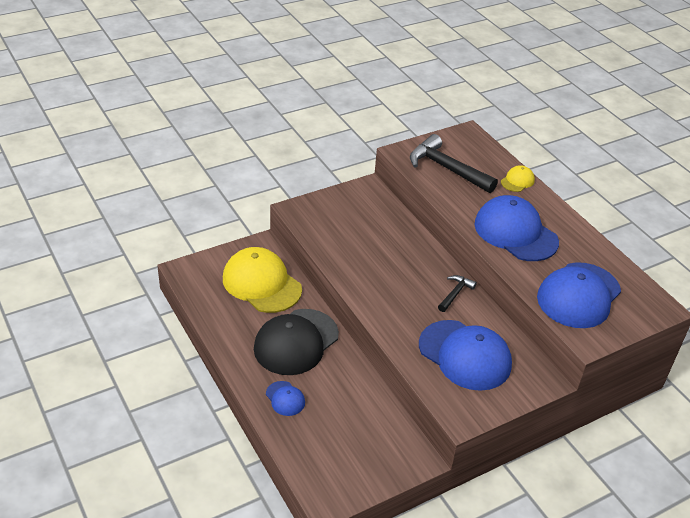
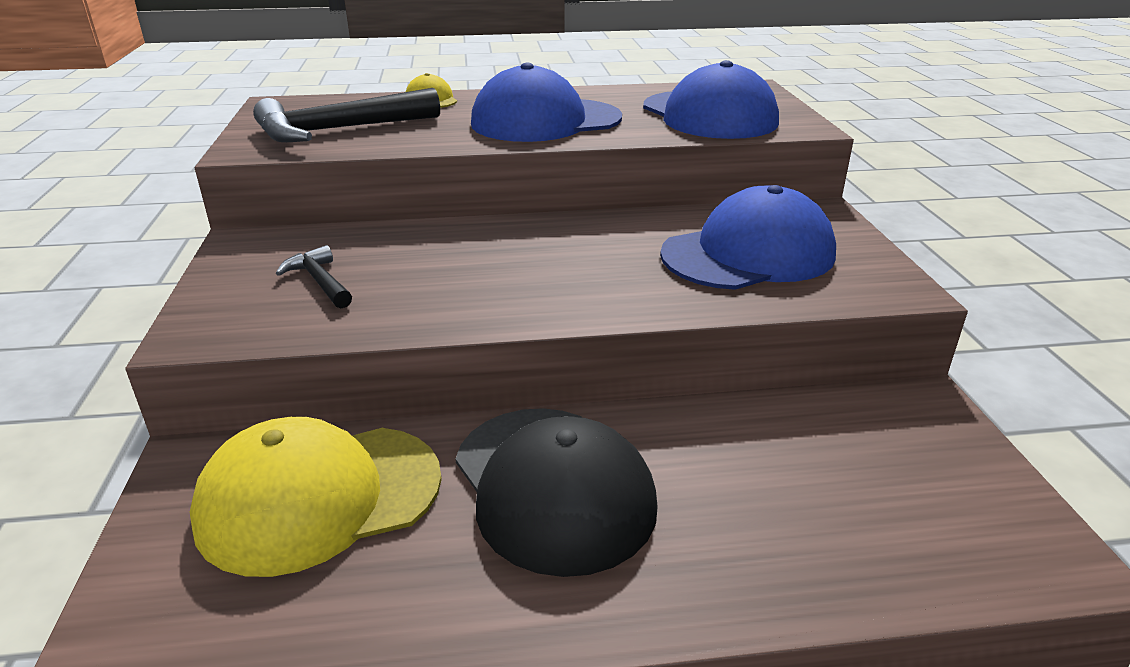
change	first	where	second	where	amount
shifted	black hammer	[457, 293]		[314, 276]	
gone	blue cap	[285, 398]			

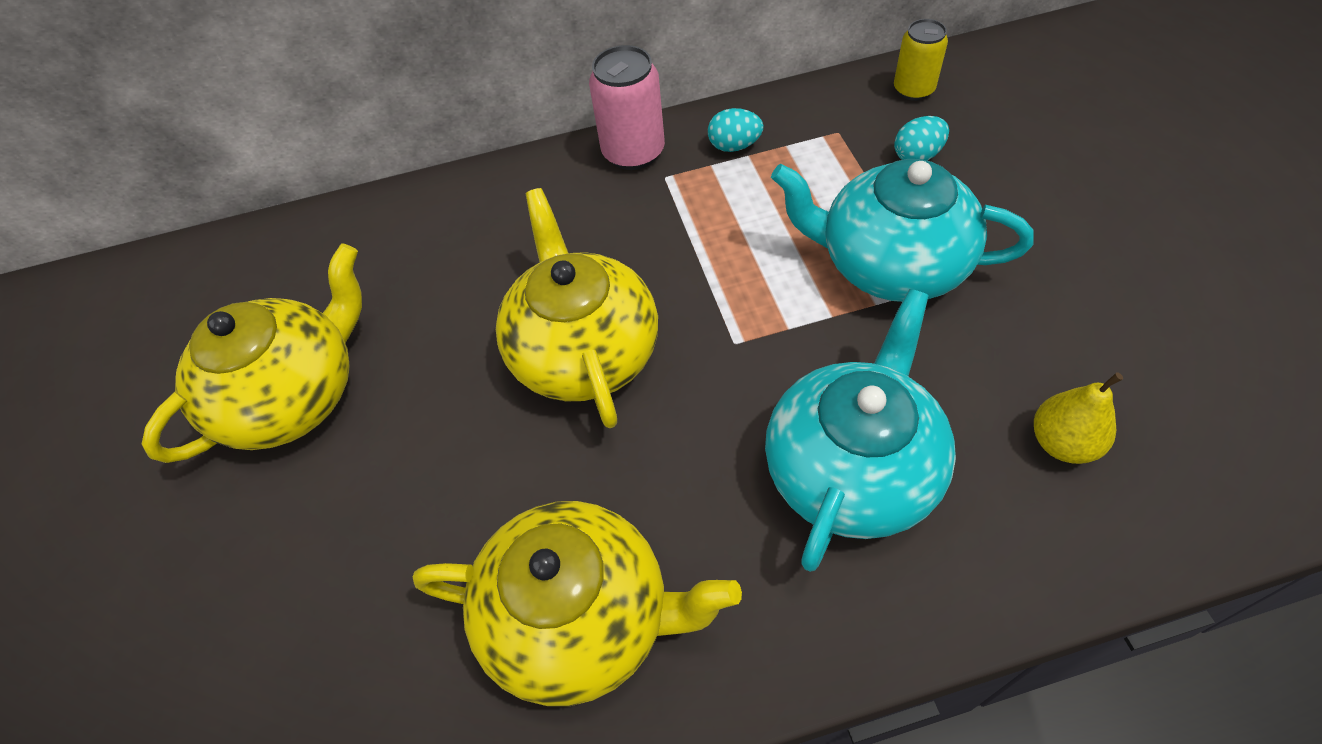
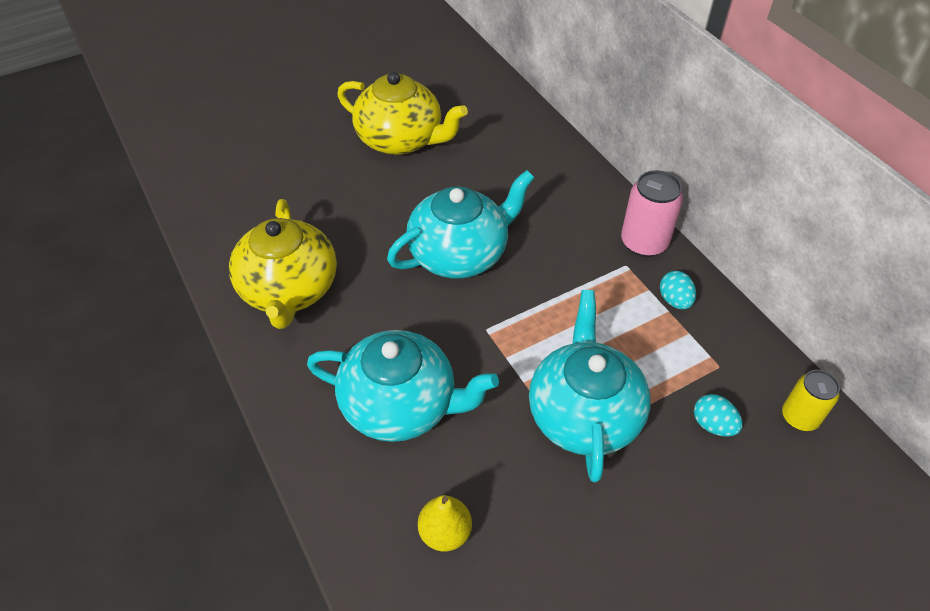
change	first	where	second	where	amount
repainted	yellow teapot	[577, 308]	turquoise teapot	[461, 224]	

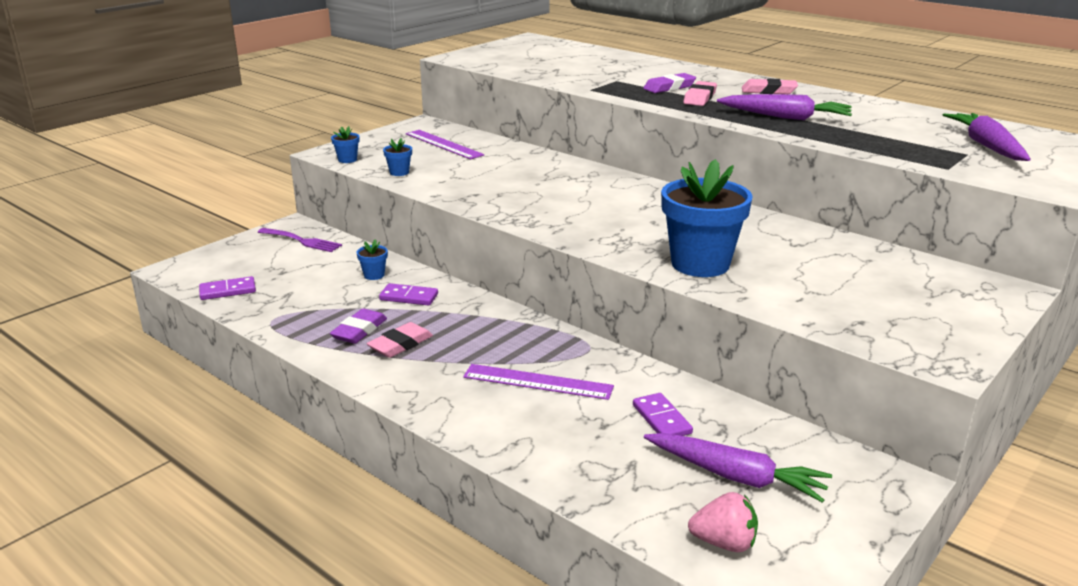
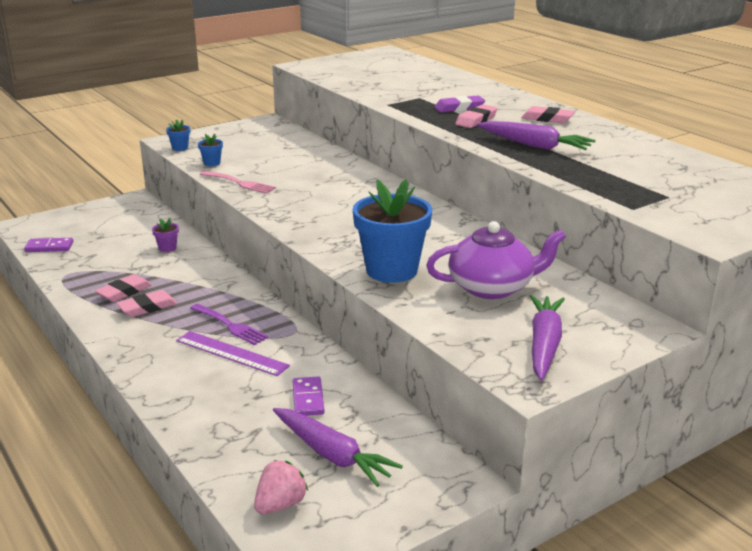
change	first	where	second	where	amount
repainted	purple eraser	[358, 326]	pink eraser	[123, 288]	
repainted	blue flower pot	[372, 259]	purple flower pot	[165, 235]	
shifted	purple fork	[300, 240]		[229, 324]	
new			pink fork	[238, 182]	
rotated	pink strawberry	[723, 522]		[281, 487]	75 degrees counterclockwise
new			purple teapot	[496, 260]	
shifted	purple carrot	[987, 137]		[547, 338]	
gone	purple domino	[408, 294]			
gone	purple ruler	[445, 145]			

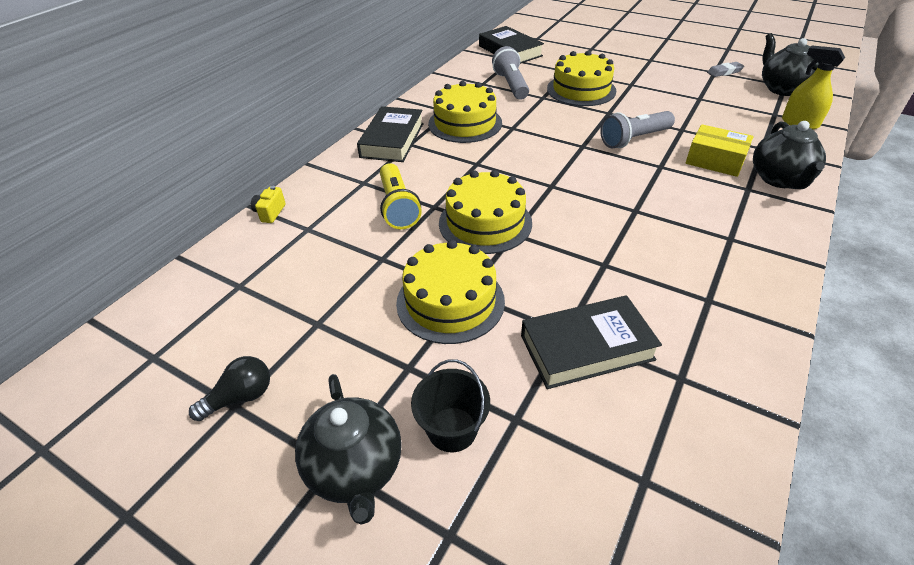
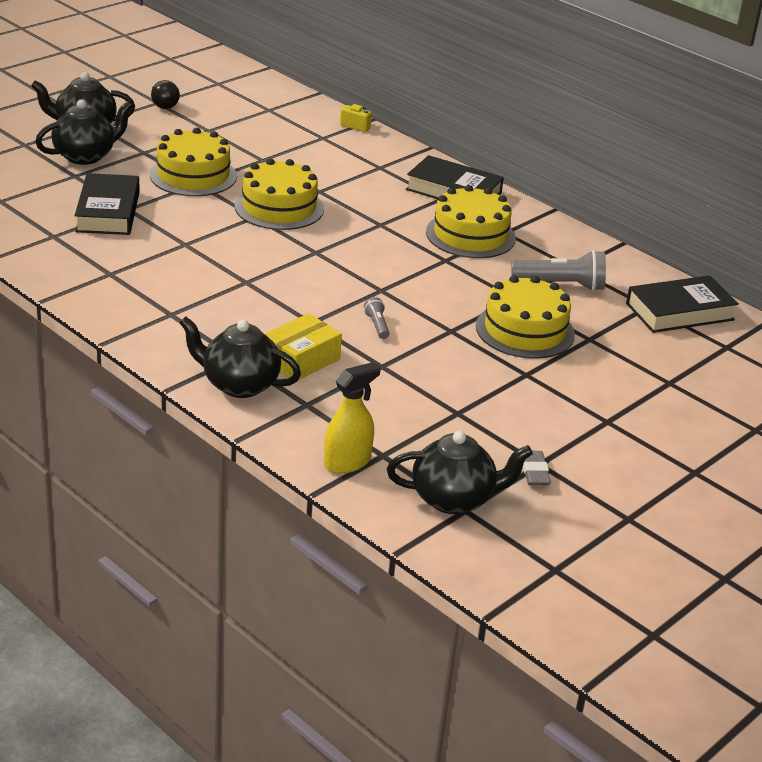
change	first	where	second	where	amount
swapped	black bucket	[450, 405]	black teapot	[84, 132]	
scaled	grey flashlight	[637, 130]		[377, 318]	x0.50
gone	yellow flashlight	[401, 196]			

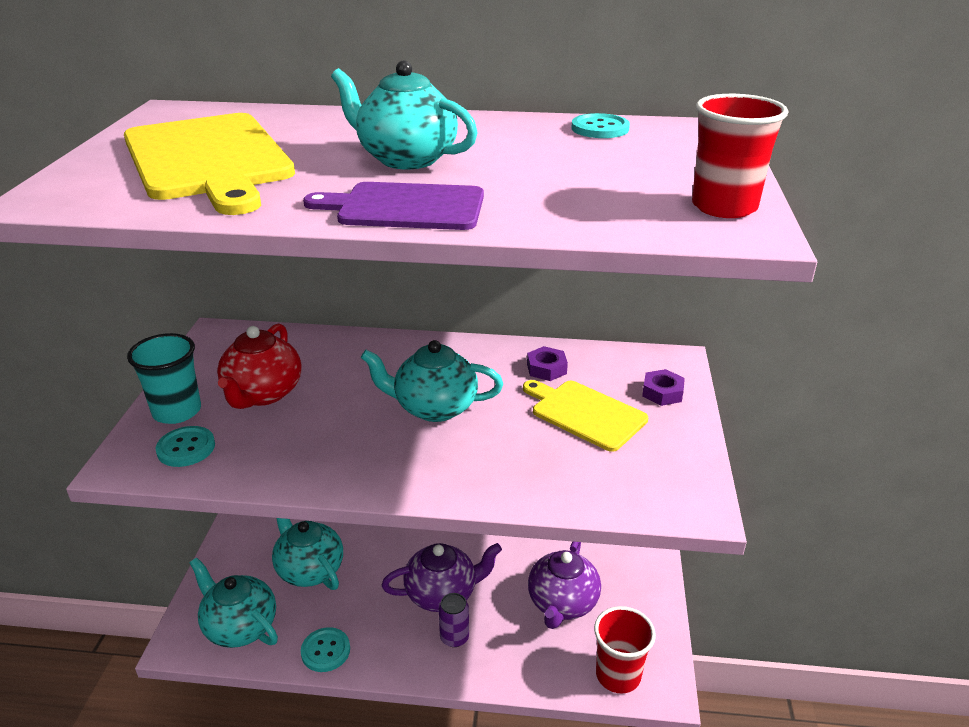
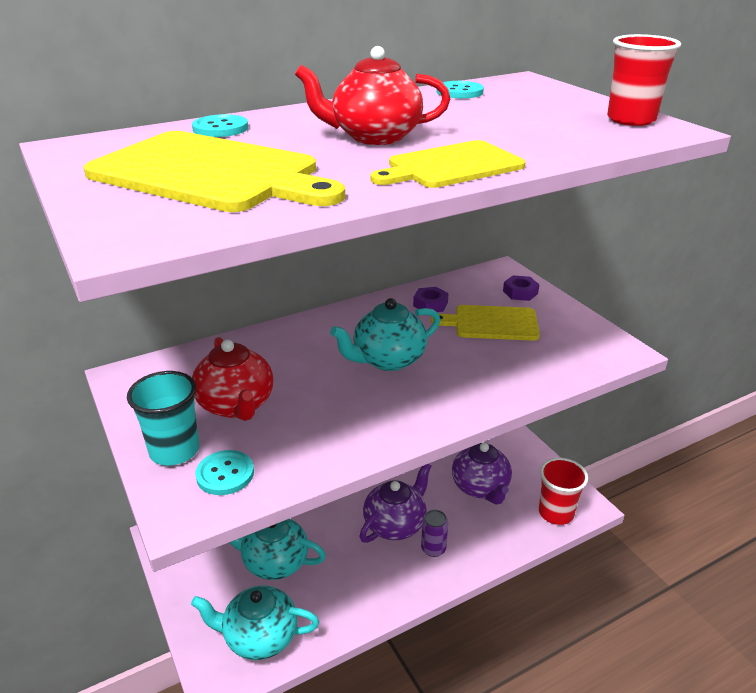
change	first	where	second	where	amount
shifted	turquoise button	[325, 649]		[220, 125]	
repainted	turquoise teapot	[404, 115]	red teapot	[372, 95]	
repainted	purple cutting board	[393, 206]	yellow cutting board	[448, 164]	

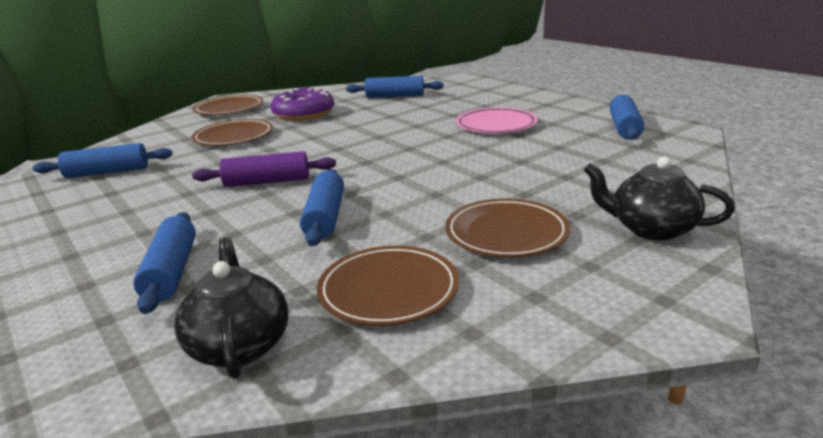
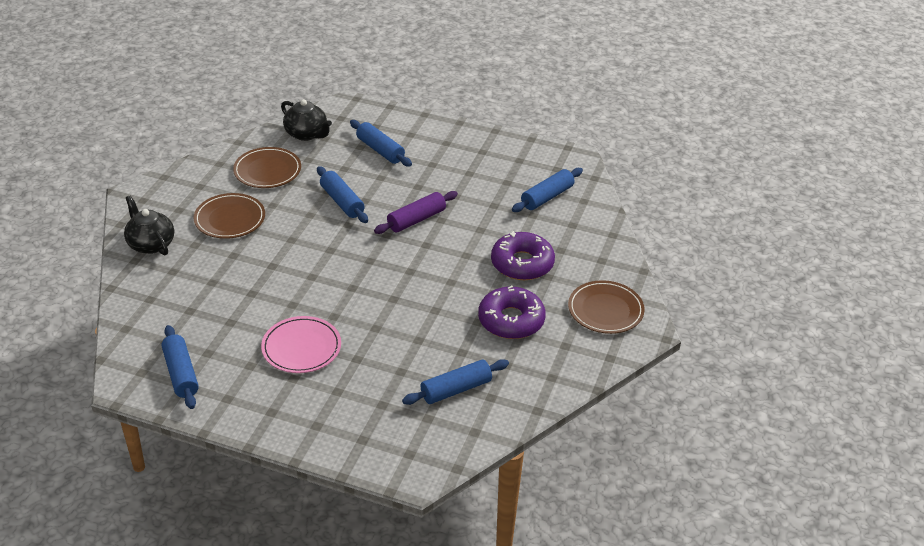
change	first	where	second	where	amount
rotated	black teapot	[659, 198]		[149, 225]	120 degrees counterclockwise
swapped	brown plate	[232, 132]	purple donut	[523, 255]	

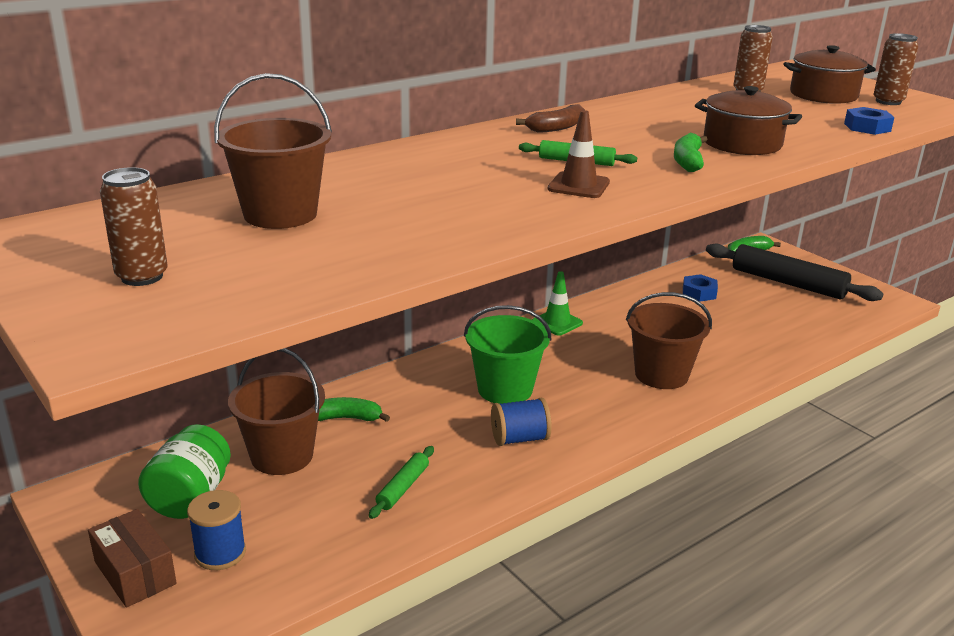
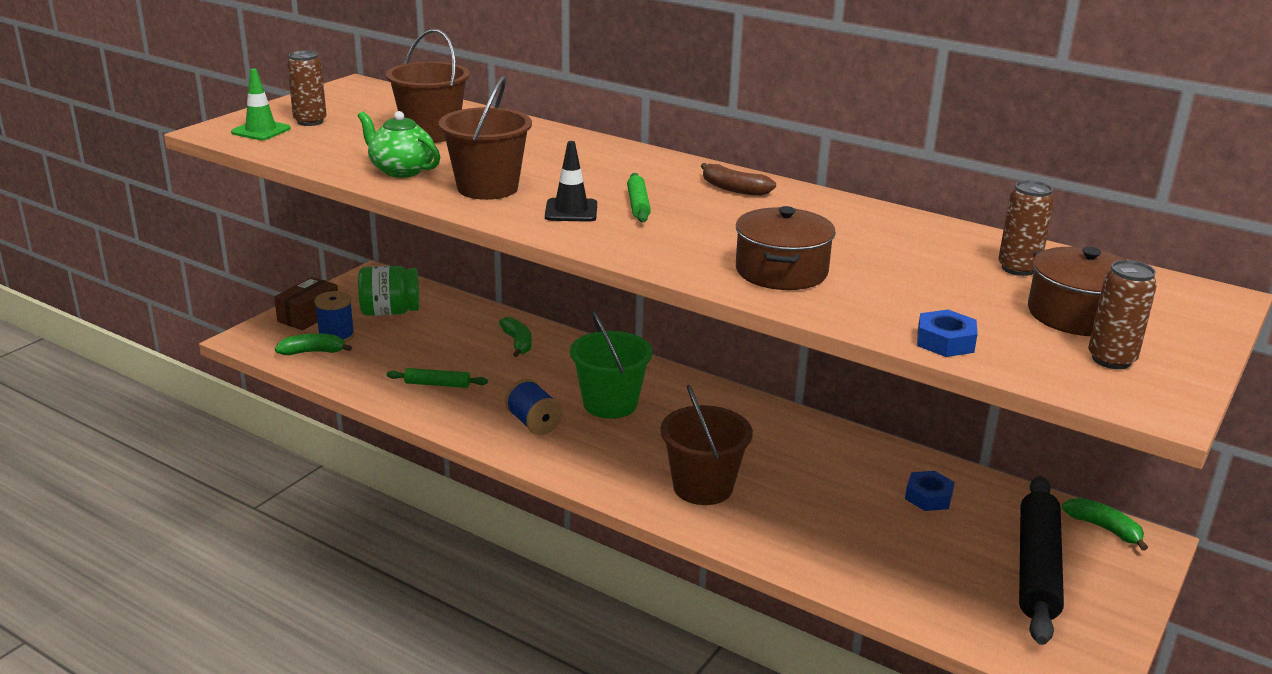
change	first	where	second	where	amount
shifted	green traffic cone	[557, 303]		[261, 104]	
shifted	green banana	[691, 152]		[313, 344]	
new			green teapot	[399, 144]	
shifted	brown bucket	[276, 411]		[485, 138]	
repainted	brown traffic cone	[578, 154]	black traffic cone	[571, 181]	

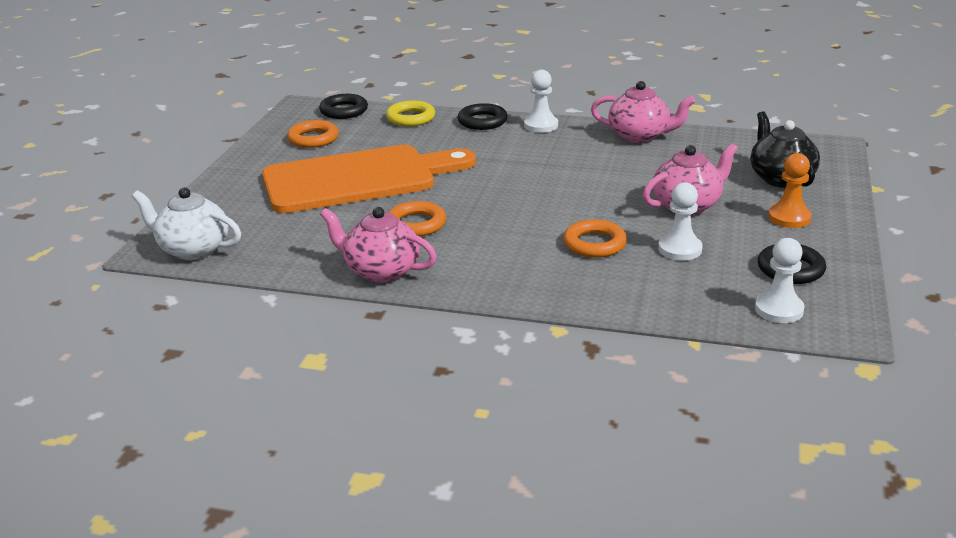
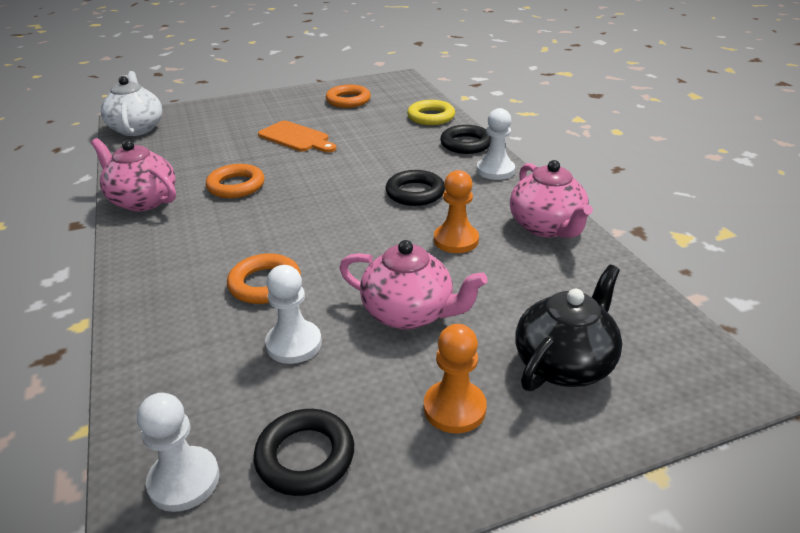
change	first	where	second	where	amount
rotated	pink teapot	[378, 245]		[133, 174]	45 degrees counterclockwise
scaled	orange cutting board	[369, 179]		[297, 137]	x0.46
shifted	black ring	[343, 106]		[415, 188]	
new			orange pawn	[456, 211]	

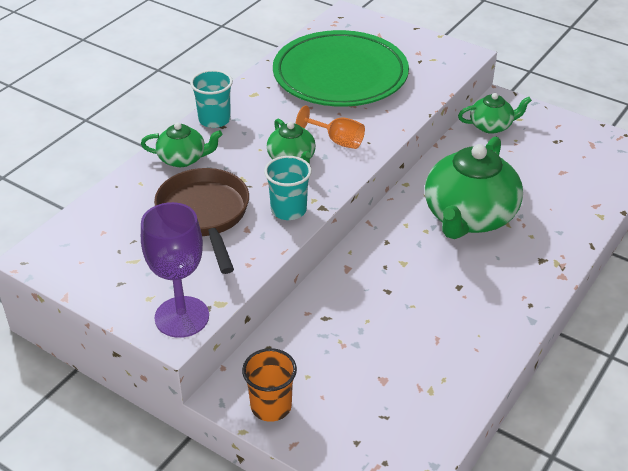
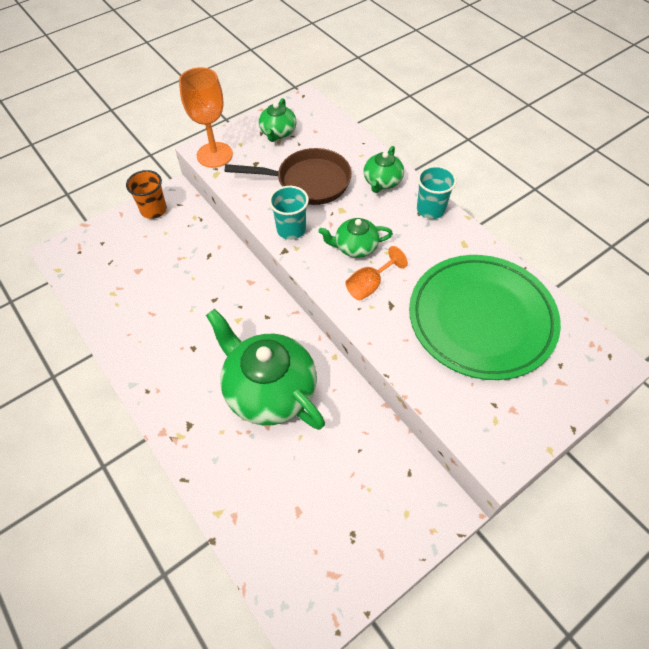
change	first	where	second	where	amount
repainted	purple goblet	[175, 270]	orange goblet	[206, 117]	
shifted	green teapot	[495, 113]		[278, 120]	

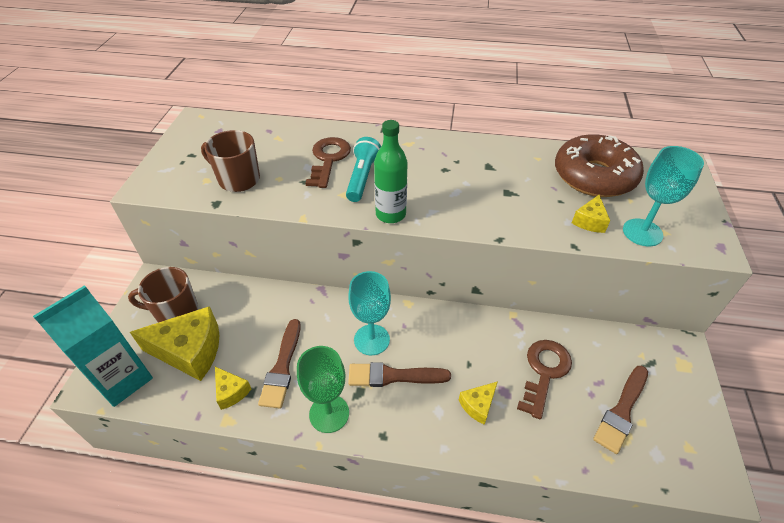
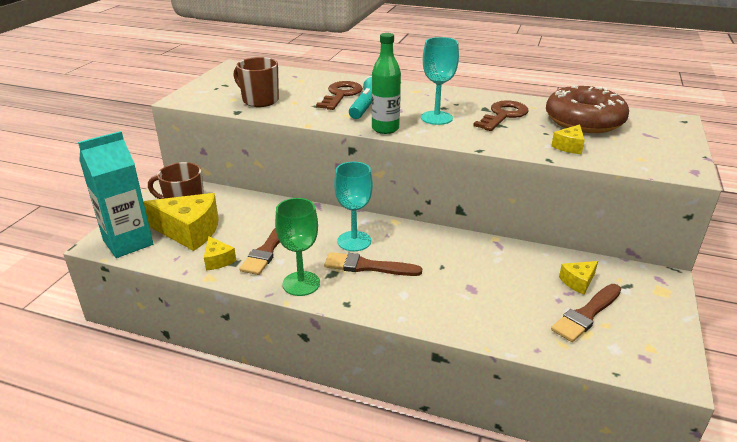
change	first	where	second	where	amount
shifted	turquoise goblet	[663, 196]		[440, 81]	
shifted	brown key	[544, 379]		[500, 115]	
shifted	yellow cheese	[478, 403]		[578, 277]	

